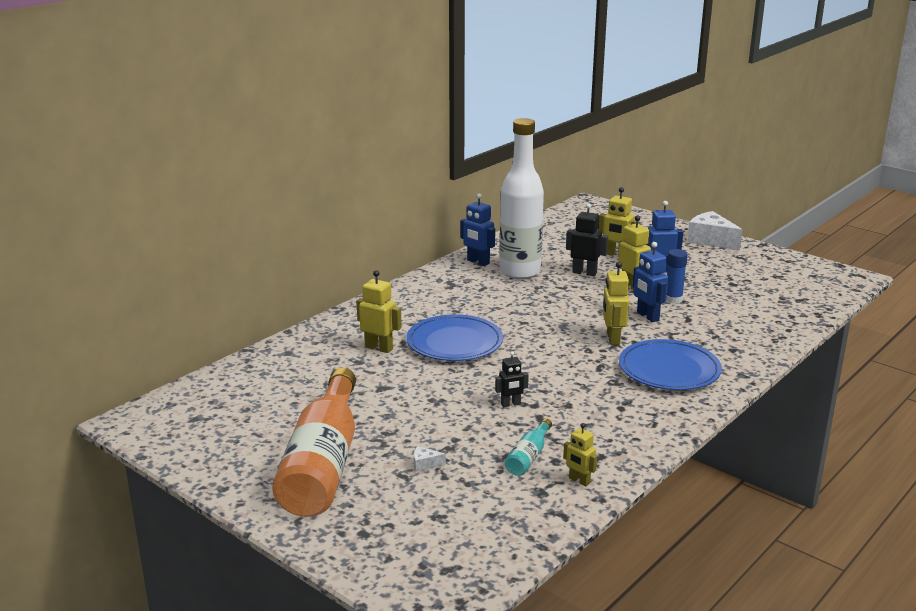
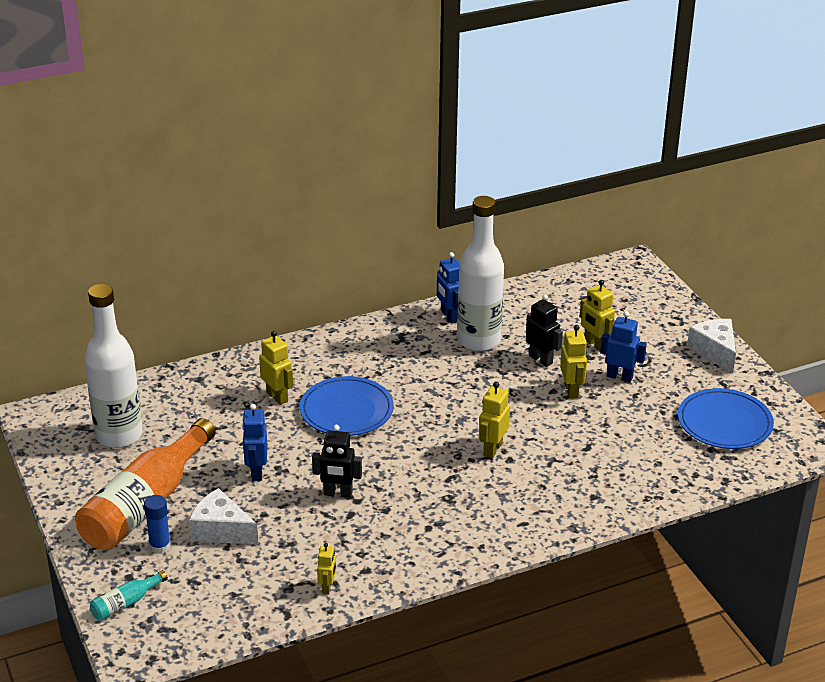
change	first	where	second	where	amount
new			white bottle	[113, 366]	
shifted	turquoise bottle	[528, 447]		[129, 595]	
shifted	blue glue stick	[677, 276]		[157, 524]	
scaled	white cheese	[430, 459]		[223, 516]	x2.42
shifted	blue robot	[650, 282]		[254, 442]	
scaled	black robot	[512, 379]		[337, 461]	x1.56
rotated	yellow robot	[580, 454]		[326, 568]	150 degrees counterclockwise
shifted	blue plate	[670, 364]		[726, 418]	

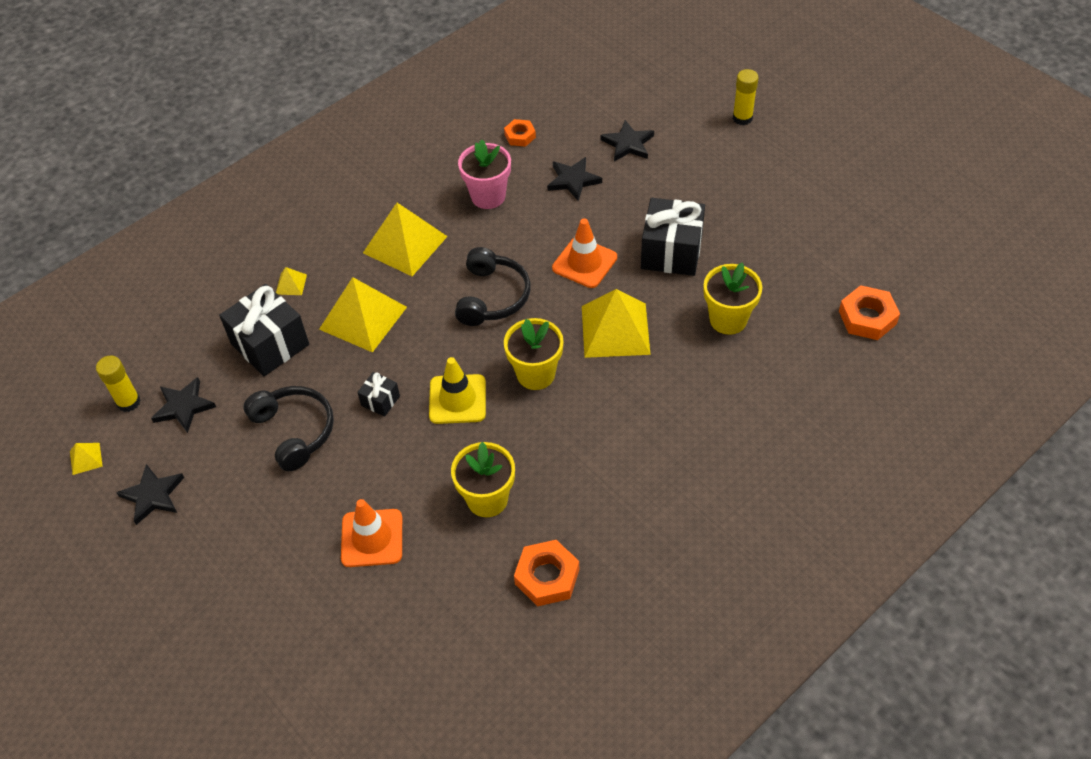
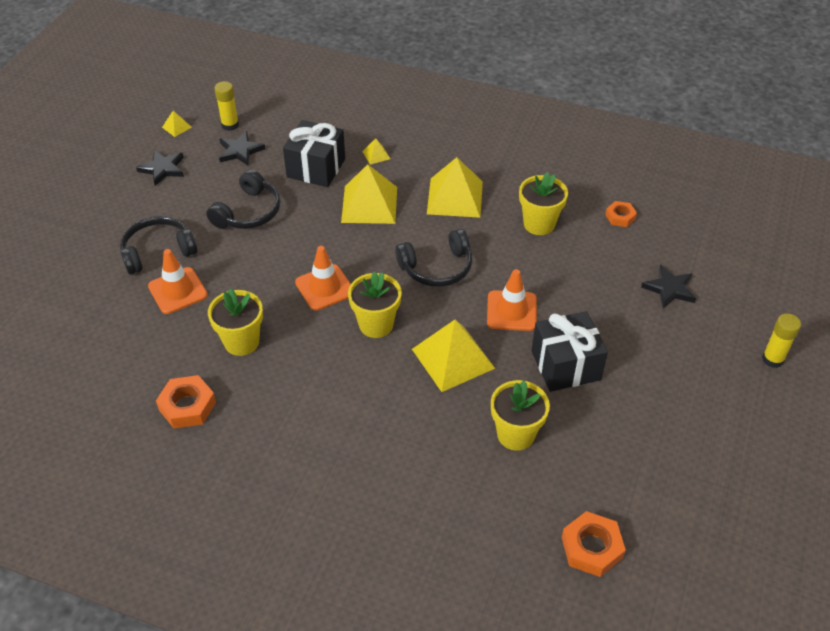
change	first	where	second	where	amount
new			black headphones	[159, 245]	
repainted	yellow traffic cone	[457, 390]	orange traffic cone	[323, 278]	
repainted	pink flower pot	[484, 174]	yellow flower pot	[543, 203]	
gone	black gift	[378, 394]			
gone	black star	[574, 179]			

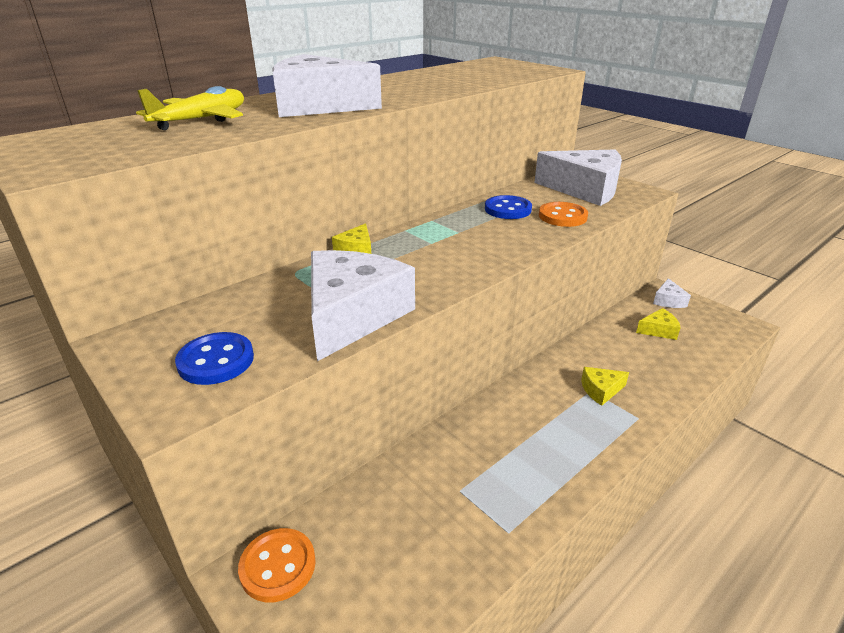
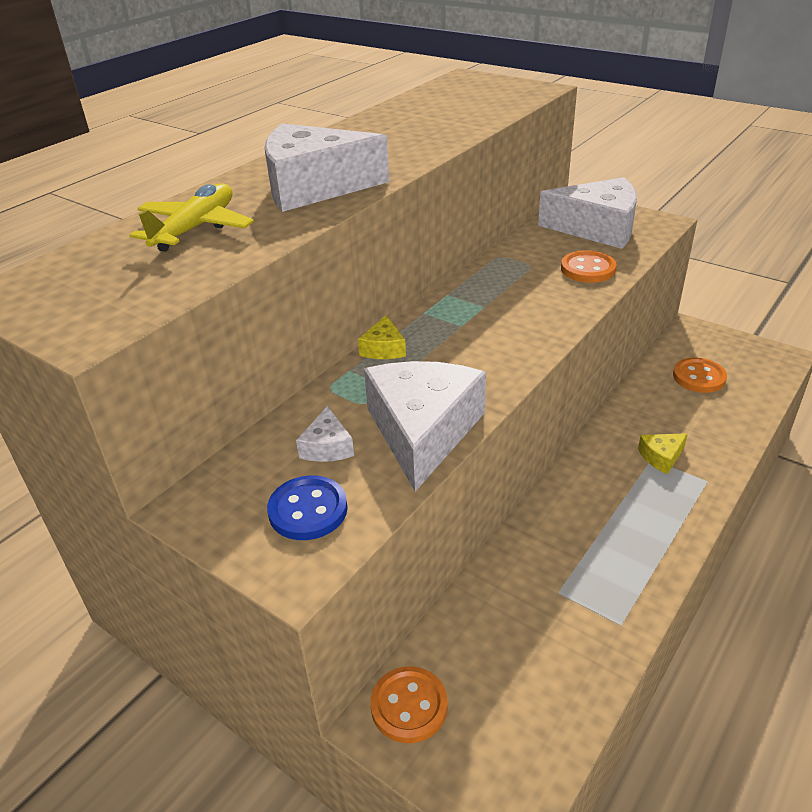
change	first	where	second	where	amount
shifted	white cheese	[672, 293]		[325, 434]	
swapped	yellow cheese	[658, 324]	orange button	[700, 375]	
gone	blue button	[508, 207]			

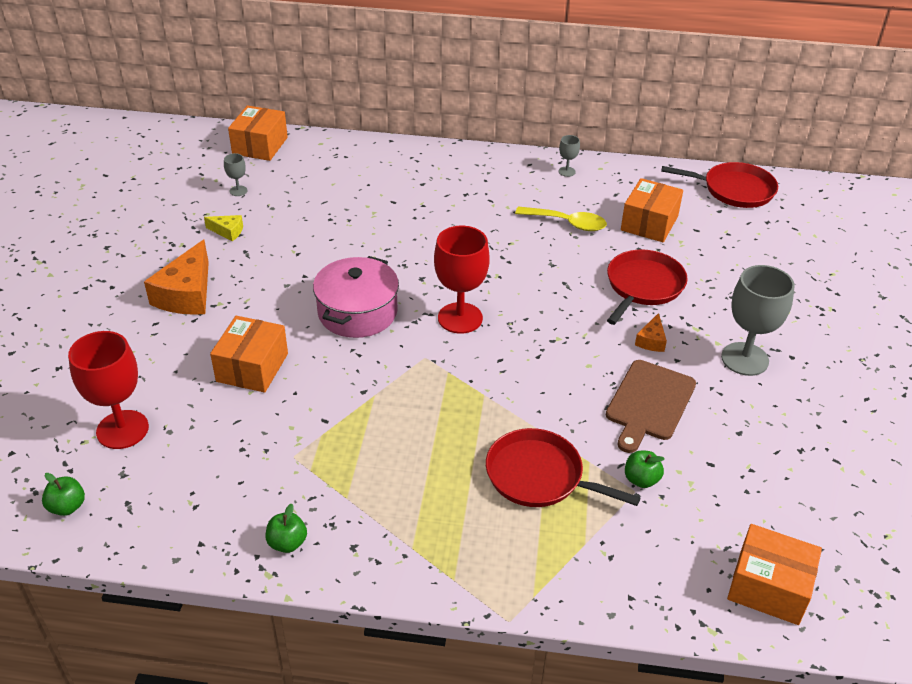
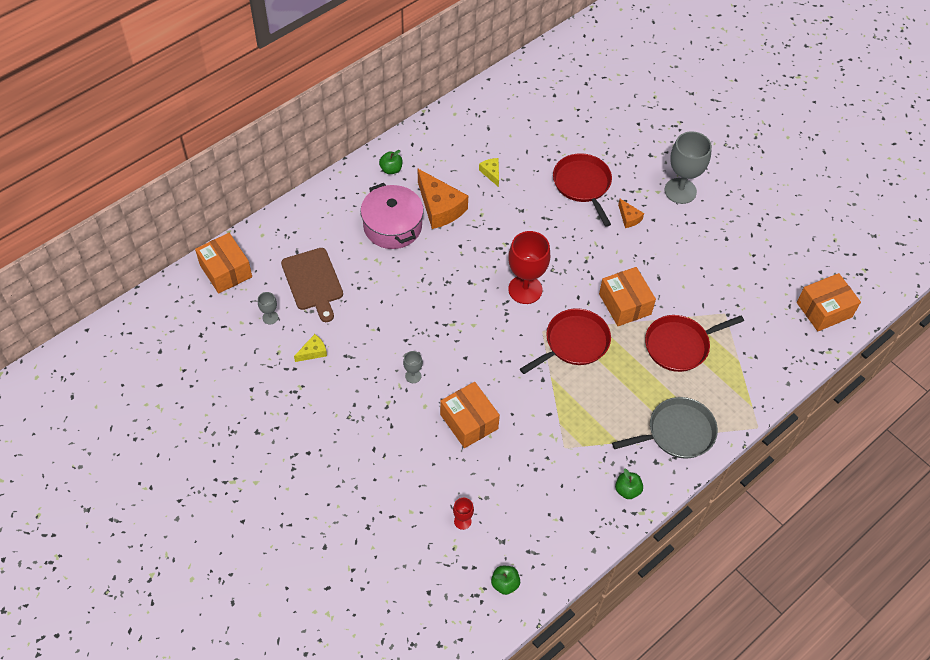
change	first	where	second	where	amount
shifted	brown cutting board	[651, 406]		[312, 285]	
shifted	pink pot	[356, 297]		[392, 216]	
shifted	green apple	[645, 469]		[390, 162]	
shifted	grey goblet	[569, 156]		[413, 367]	
shifted	orange cheese	[176, 277]		[443, 199]	
scaled	red goblet	[108, 390]		[463, 514]	x0.45
swapped	yellow spoon	[561, 218]	yellow cheese	[489, 172]	
shifted	red pan	[719, 185]		[565, 341]	
shifted	orange box	[652, 210]		[627, 296]	
new			grey pan	[665, 428]	

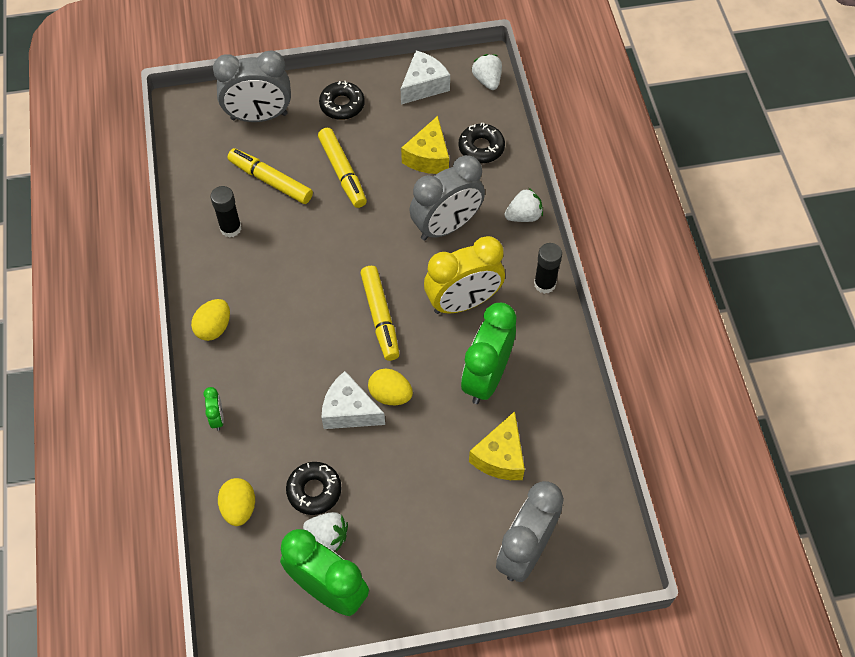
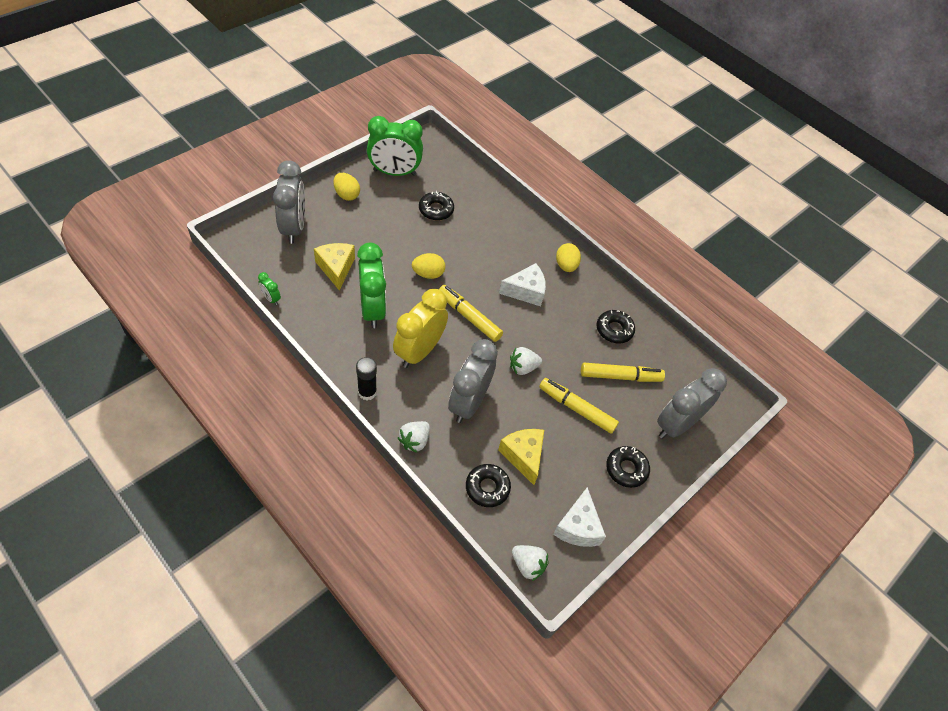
change	first	where	second	where	amount
shifted	green clock	[214, 409]		[269, 288]	
shifted	yellow egg	[236, 502]		[347, 187]	
shifted	white cheese	[353, 400]		[522, 284]	
shifted	white strawberry	[325, 532]		[526, 361]	
swapped	black glue stick	[225, 212]	black donut	[616, 326]	

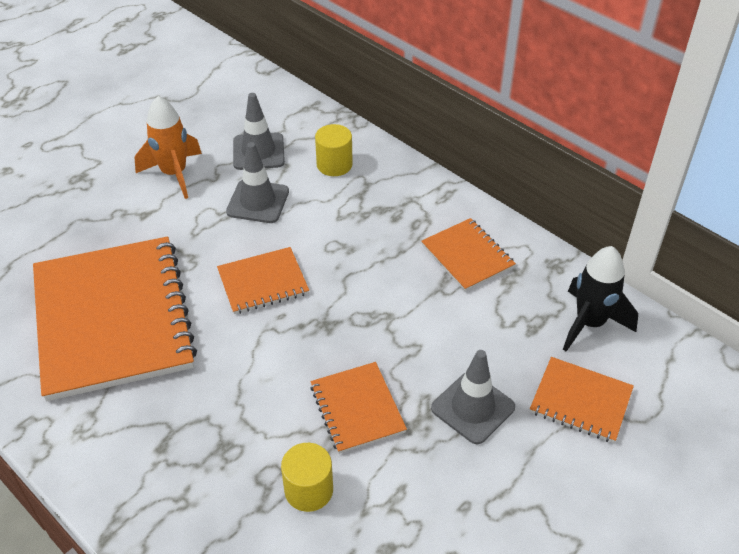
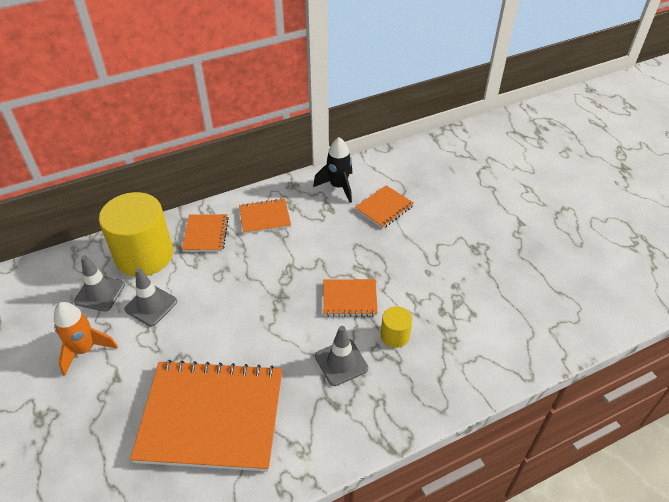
change	first	where	second	where	amount
scaled	yellow cylinder	[334, 150]		[136, 234]	x2.21
shifted	orange notebook	[263, 280]		[205, 233]	
shifted	grey traffic cone	[473, 397]		[341, 356]	

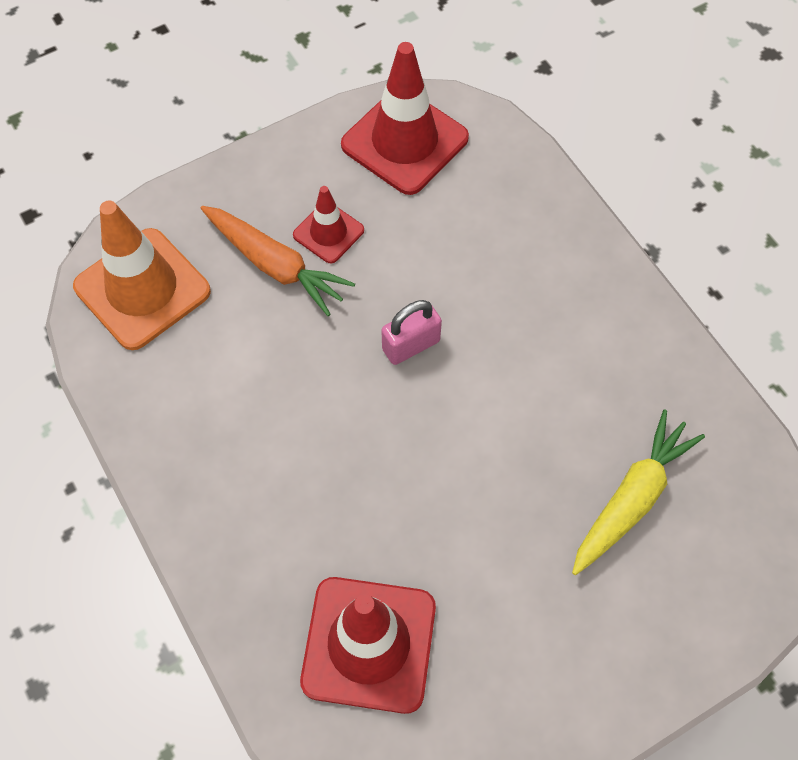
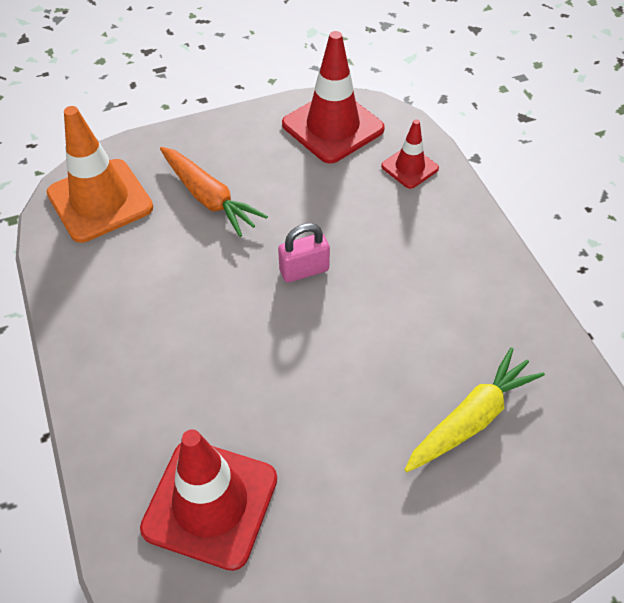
change	first	where	second	where	amount
shifted	red traffic cone	[328, 224]		[410, 154]	

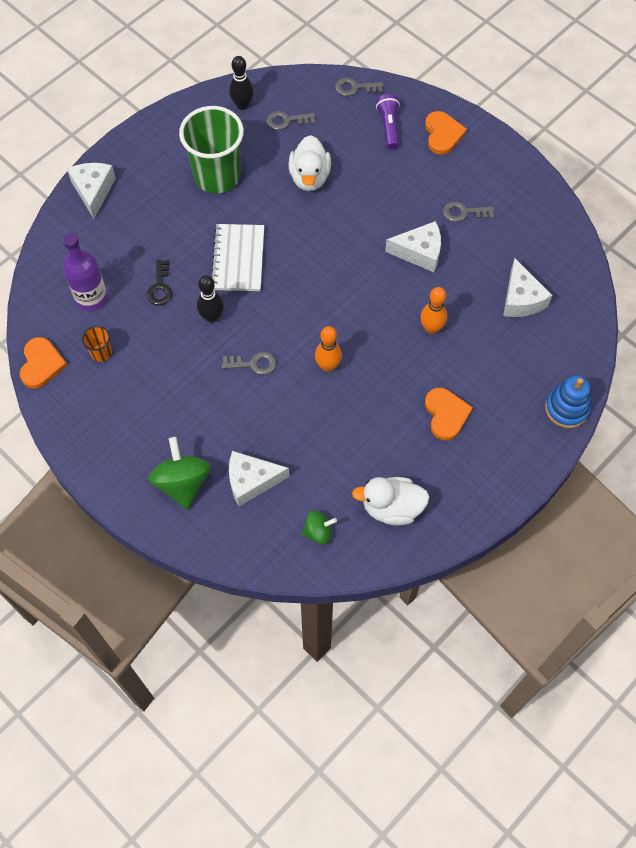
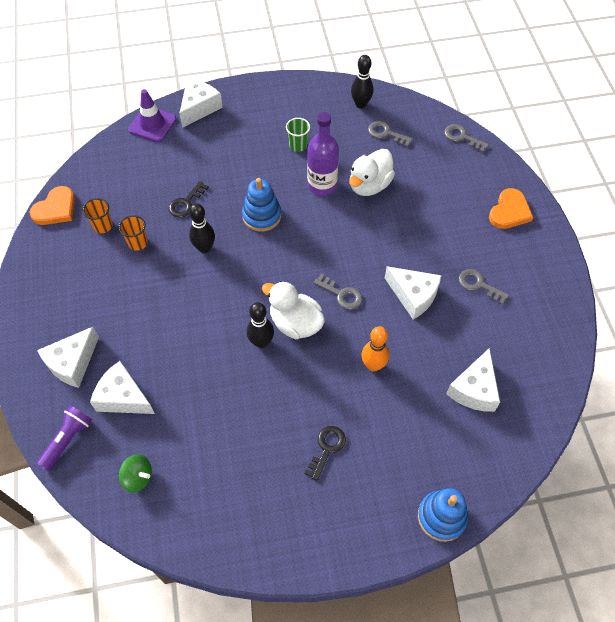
change	first	where	second	where	amount
swapped	green spinning top	[179, 473]	white cheese	[68, 357]	
shifted	purple flashlight	[388, 121]		[64, 438]	
new			orange cup	[133, 233]	
new			purple traffic cone	[152, 115]	
swapped	white notebook	[237, 257]	blue stacking toy	[261, 205]	
repainted	orange bowling pin	[328, 349]	black bowling pin	[260, 325]	
shifted	white duck	[391, 501]		[293, 310]	
scaled	green cup	[211, 149]		[298, 135]	x0.42
swapped	orange heart	[449, 414]	black key	[325, 453]	
shifted	purple bottle	[85, 272]		[323, 154]	
shifted	grey key	[249, 363]		[338, 291]	

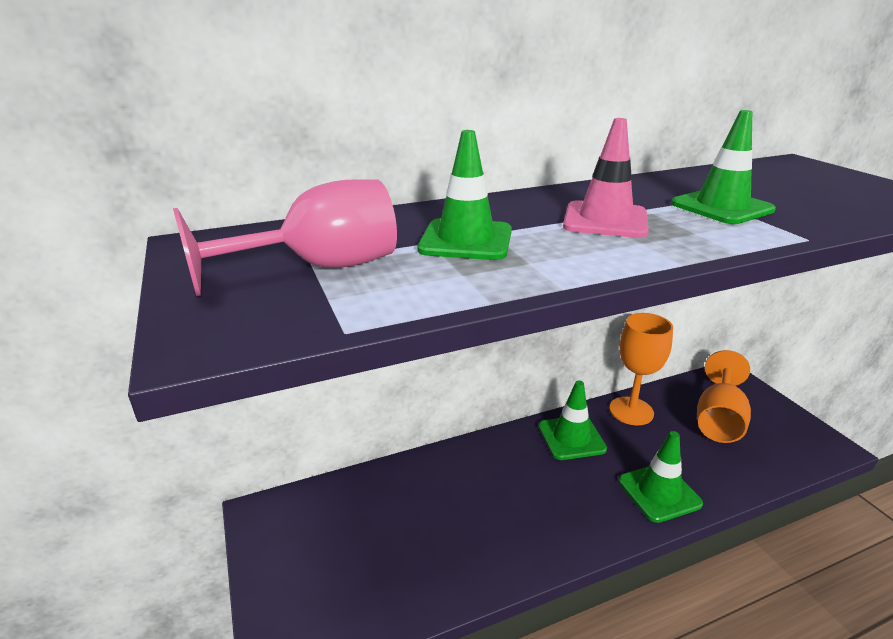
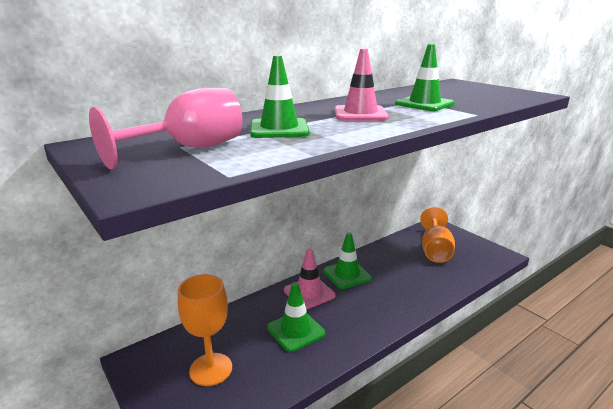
change	first	where	second	where	amount
shifted	orange goblet	[641, 369]		[205, 330]	
shifted	green traffic cone	[660, 477]		[296, 317]	
new			pink traffic cone	[309, 279]	

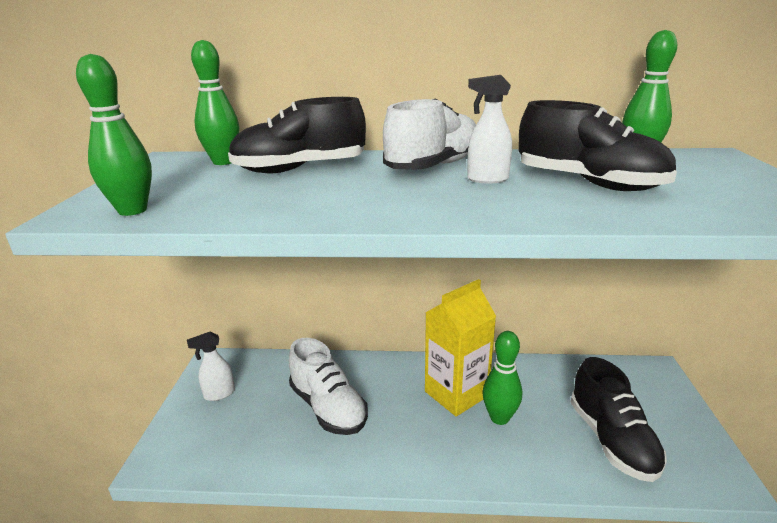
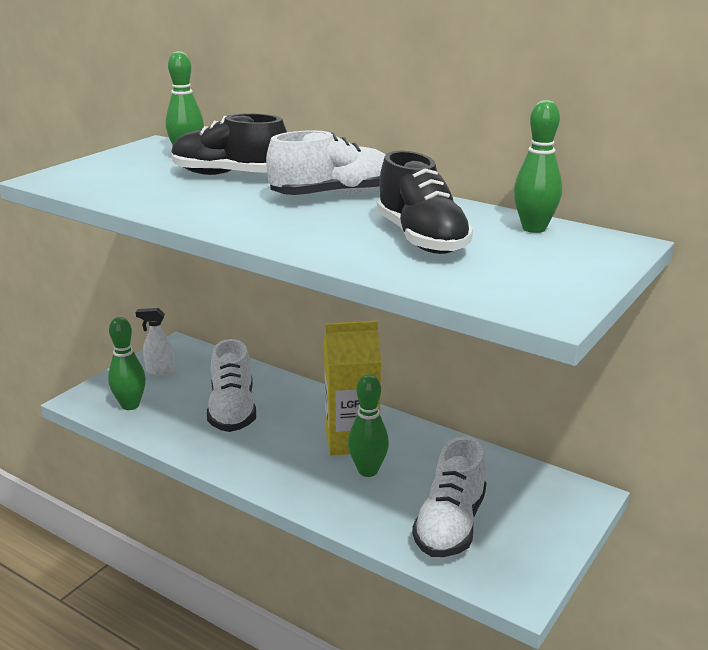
change	first	where	second	where	amount
shifted	green bowling pin	[114, 135]		[127, 363]	
repainted	black shoe	[619, 419]	white shoe	[449, 497]	
gone	white spray bottle	[489, 129]			

